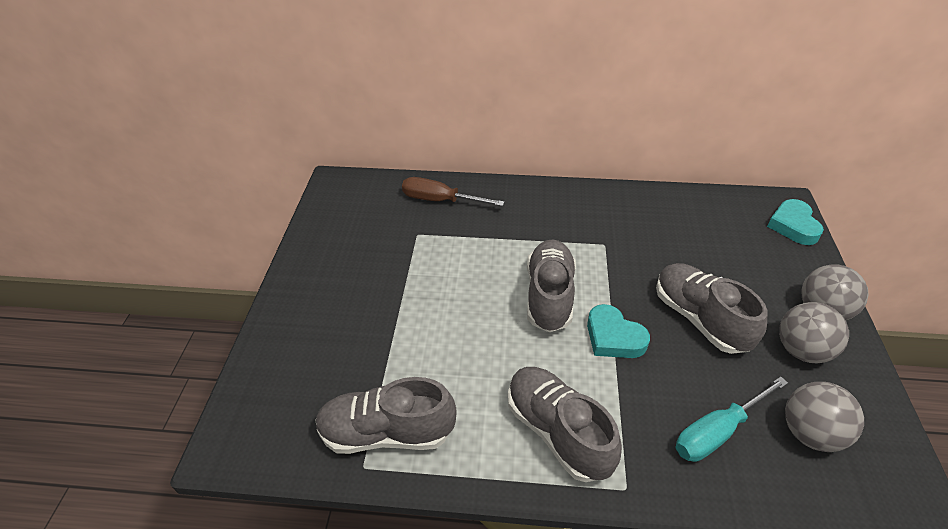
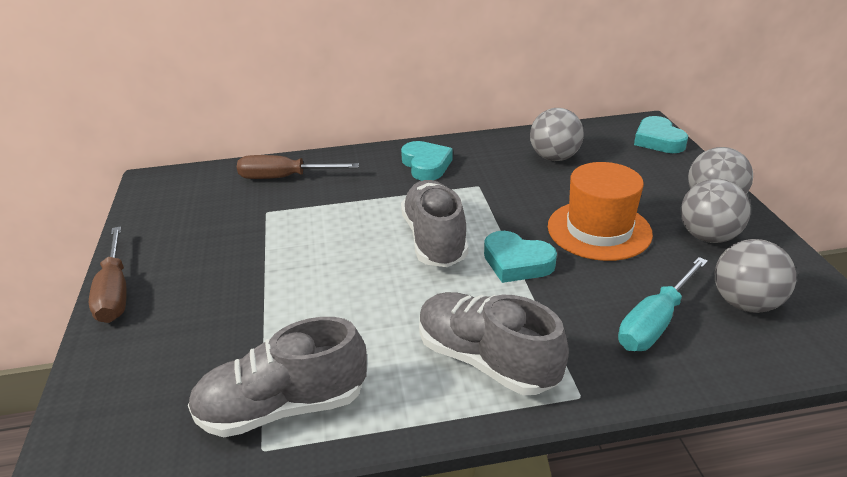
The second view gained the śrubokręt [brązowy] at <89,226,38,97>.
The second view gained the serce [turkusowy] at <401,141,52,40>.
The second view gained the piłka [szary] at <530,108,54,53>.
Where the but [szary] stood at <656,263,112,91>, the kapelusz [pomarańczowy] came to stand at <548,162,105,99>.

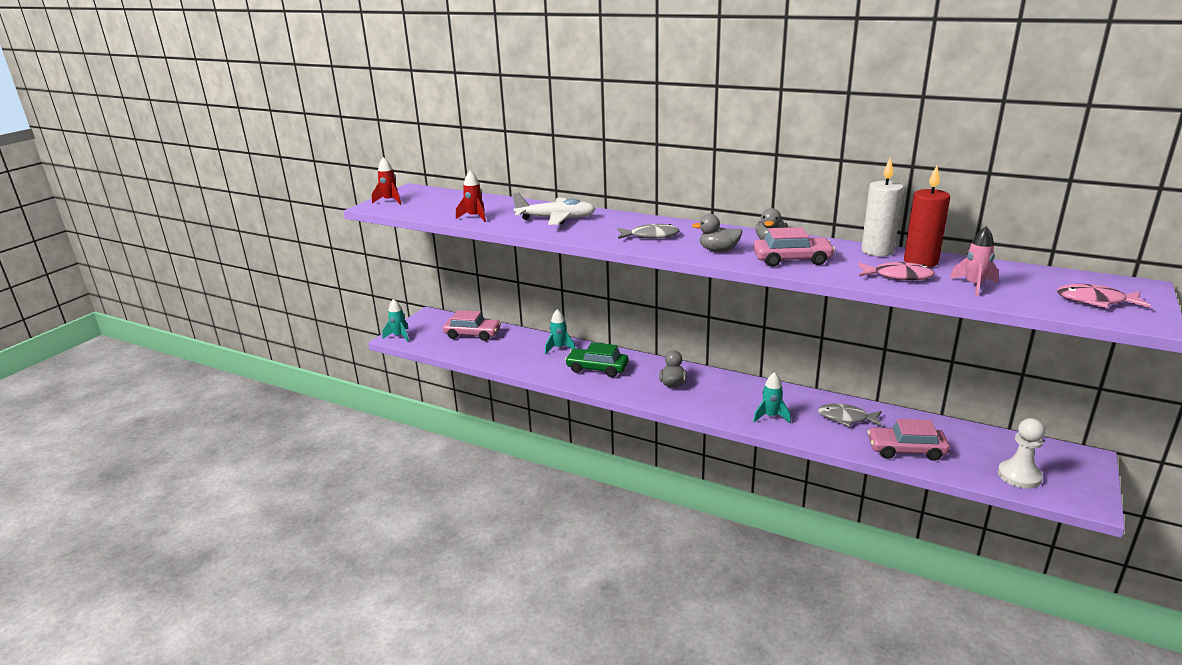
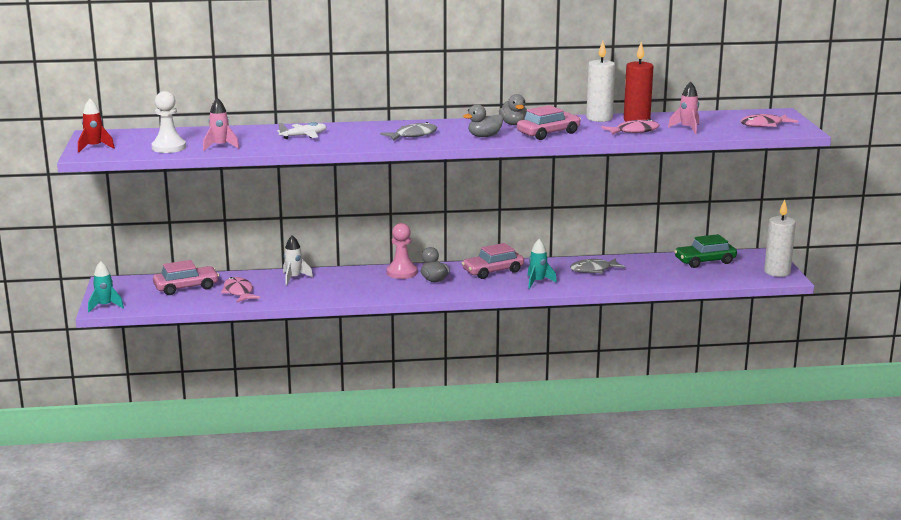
The pionek [biały] ended up elsewhere, having gone from <998,418,47,71> to <151,91,35,62>.
What was the rakieta [czerwony] at <456,171,30,51> turned into the rakieta [różowy] at <203,98,36,53>.
The second view gained the ryba [różowy] at <221,277,39,25>.
The size of the samolot [biały] at <512,193,84,32> changed by a factor of 0.63.
What was the rakieta [turkusowy] at <545,309,31,45> turned into the rakieta [biały] at <283,235,30,51>.
The second view gained the pionek [różowy] at <387,223,30,56>.
The samochód [różowy] ended up elsewhere, having gone from <867,419,83,42> to <462,243,62,36>.
The samochód [zielony] ended up elsewhere, having gone from <565,342,64,35> to <674,234,63,34>.
The second view gained the świeca [biały] at <764,199,32,78>.

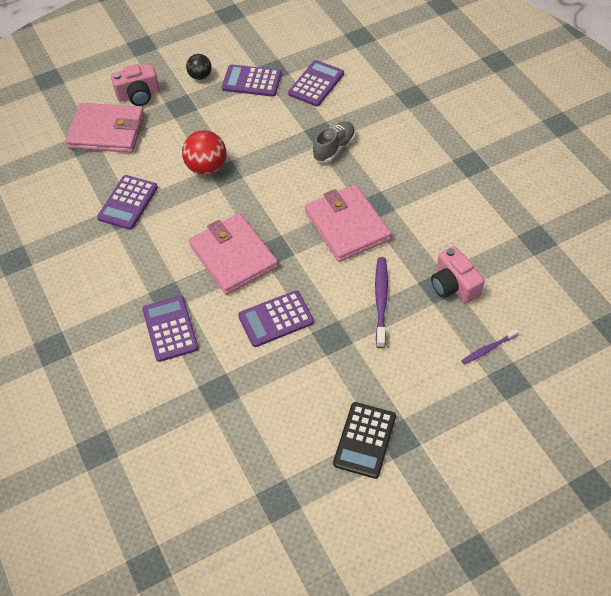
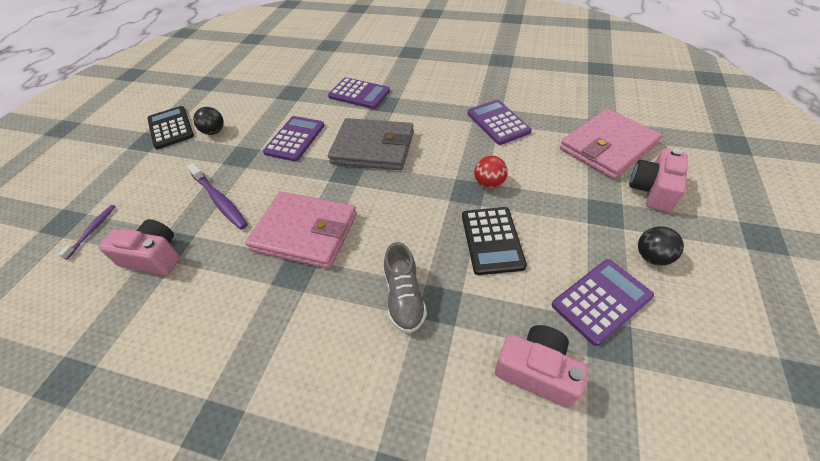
The second view gained the piłka [czarny] at <193,107,31,28>.
What was the portfel [różowy] at <189,213,89,82> turned into the portfel [szary] at <328,118,86,52>.
The second view gained the kalkulator [czarny] at <462,207,65,68>.
The size of the piłka [czerwony] at <182,130,44,45> changed by a factor of 0.62.
Where the kalkulator [fioletowy] stood at <288,60,56,46>, the aparat fotograficzny [różowy] came to stand at <495,325,93,83>.

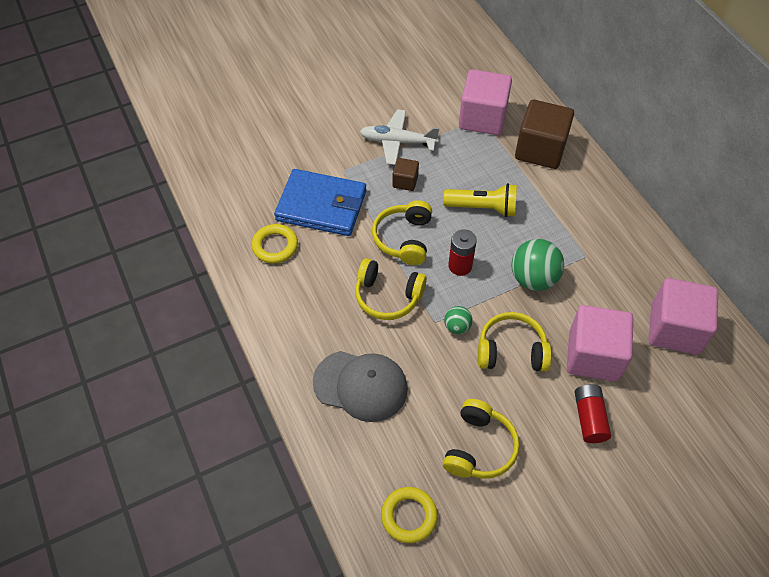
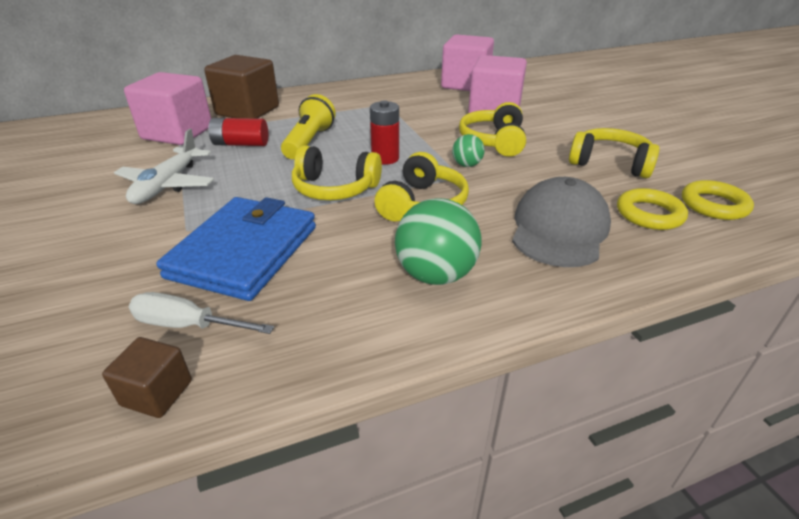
The sześcian [brązowy] ended up elsewhere, having gone from <392,158,27,33> to <102,337,90,81>.
The second view gained the śrubokręt [biały] at <129,292,145,42>.
The bateria [czerwony] ended up elsewhere, having gone from <575,384,36,59> to <208,118,60,28>.
The piłka [zielony] ended up elsewhere, having gone from <512,239,52,52> to <395,198,87,87>.
The pierścień [żółty] ended up elsewhere, having gone from <252,224,46,40> to <617,188,71,42>.

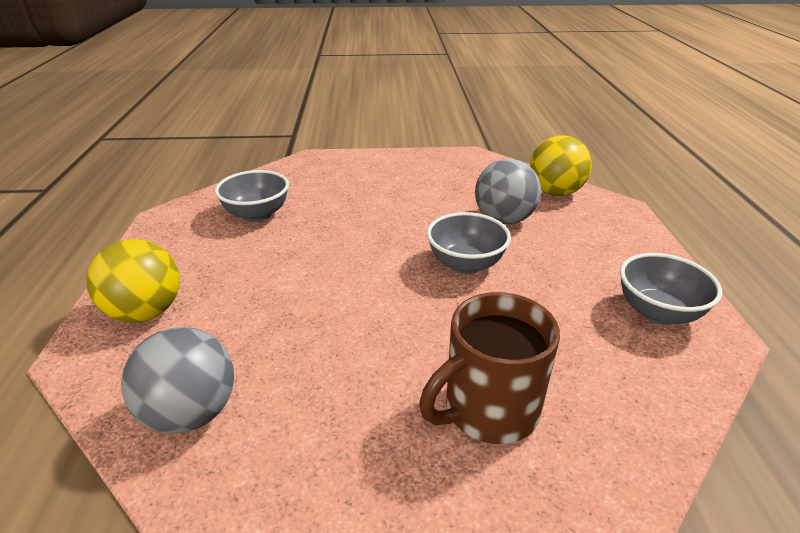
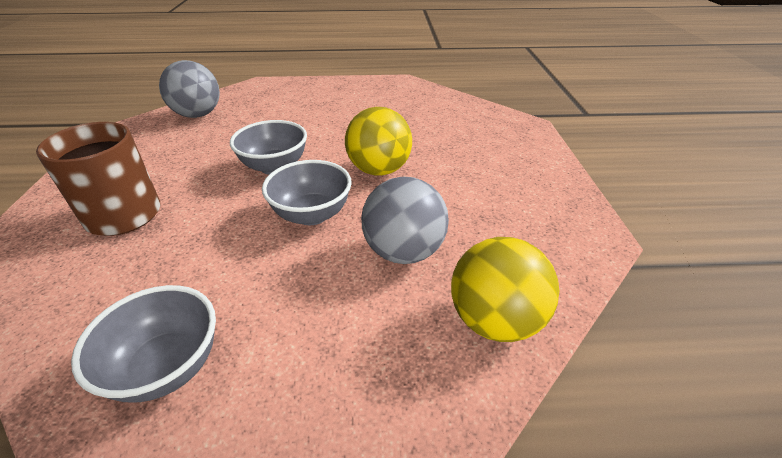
The miska [szary] ended up elsewhere, having gone from <215,170,74,52> to <230,120,77,55>.
The piłka [żółty] ended up elsewhere, having gone from <86,239,94,84> to <345,107,67,69>.

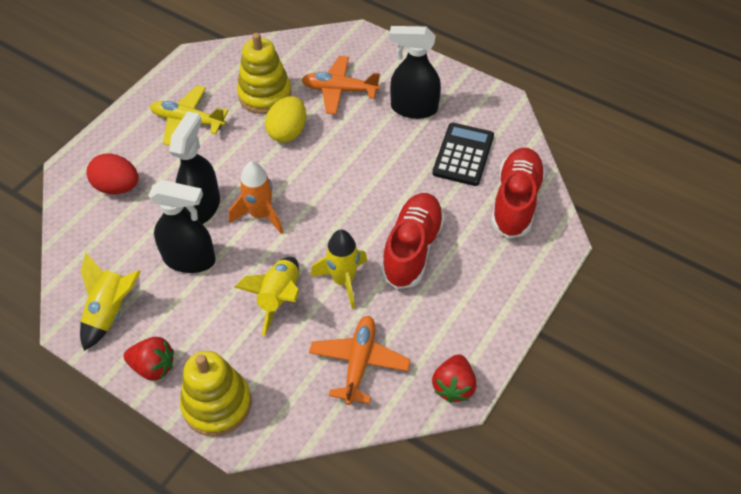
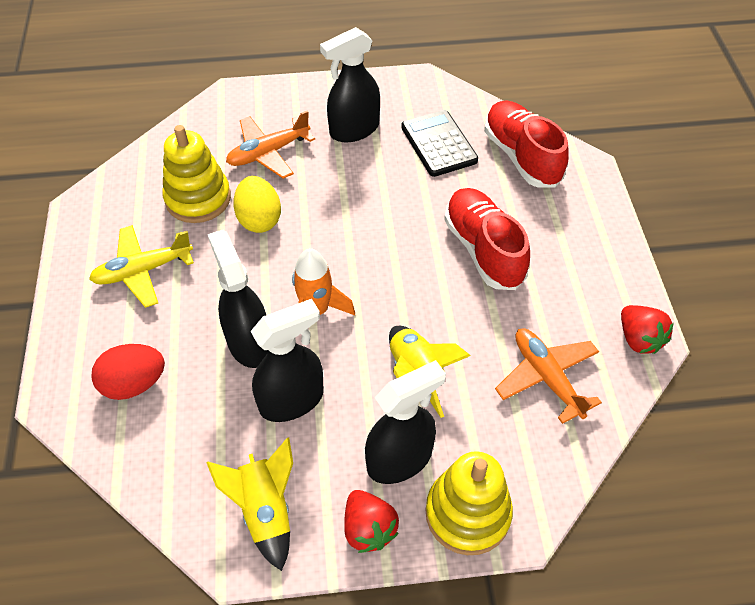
The truskawka [czerwony] at <124,337,50,44> ended up facing another way, 90 degrees clockwise from before.
The second view gained the spryskiwacz [czarny] at <365,360,81,124>.
The second view lost the rakieta [żółty] at <311,230,56,79>.

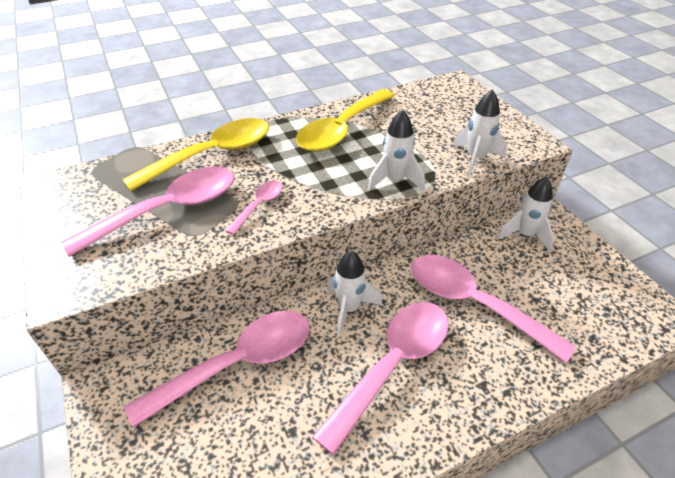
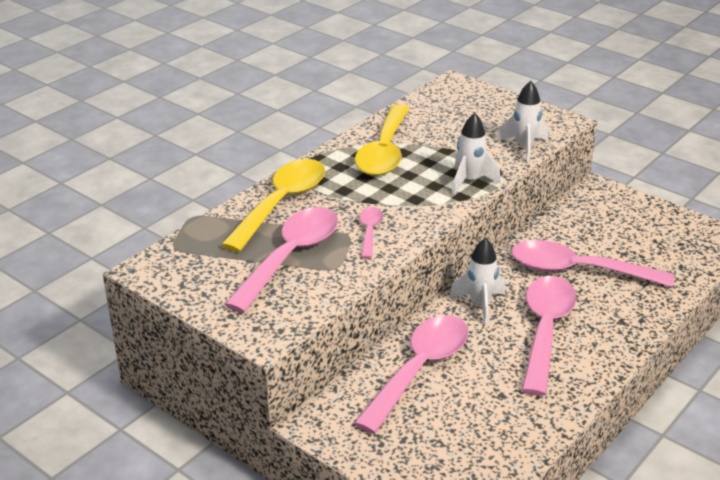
The second view lost the rakieta [biały] at <497,177,57,75>.

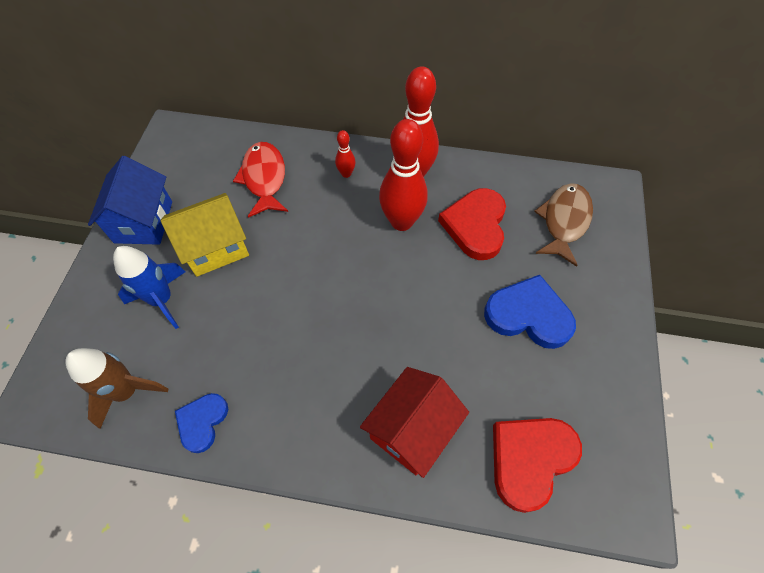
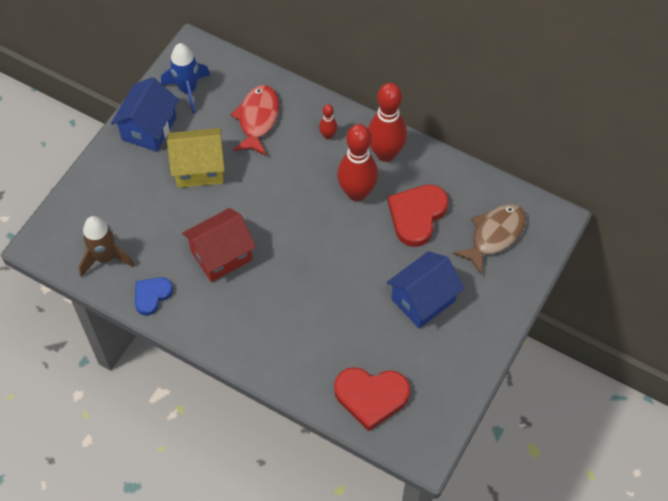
The rakieta [niebieski] ended up elsewhere, having gone from <113,246,72,83> to <161,43,49,70>.
The domek [czerwony] ended up elsewhere, having gone from <360,367,109,111> to <182,208,74,74>.
The serce [czerwony] at <493,418,89,95> ended up facing another way, 150 degrees counterclockwise from before.
Where the serce [niebieski] stood at <484,275,92,74>, the domek [niebieski] came to stand at <387,251,78,78>.

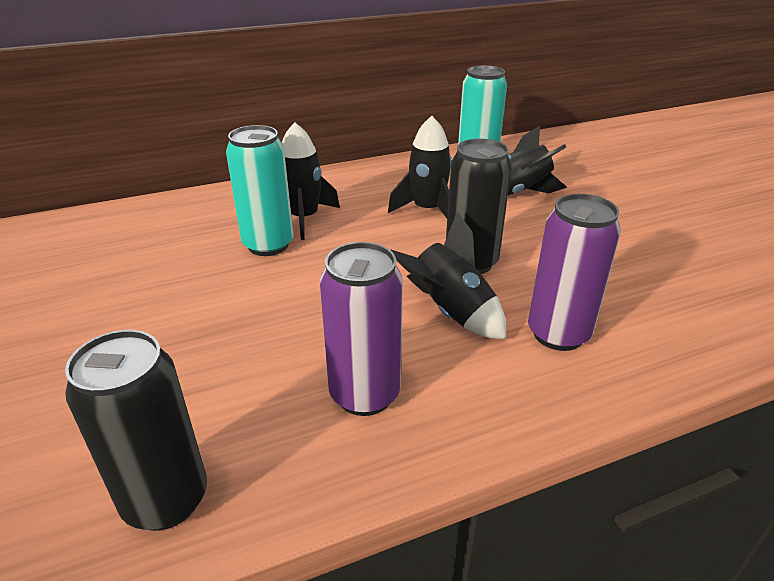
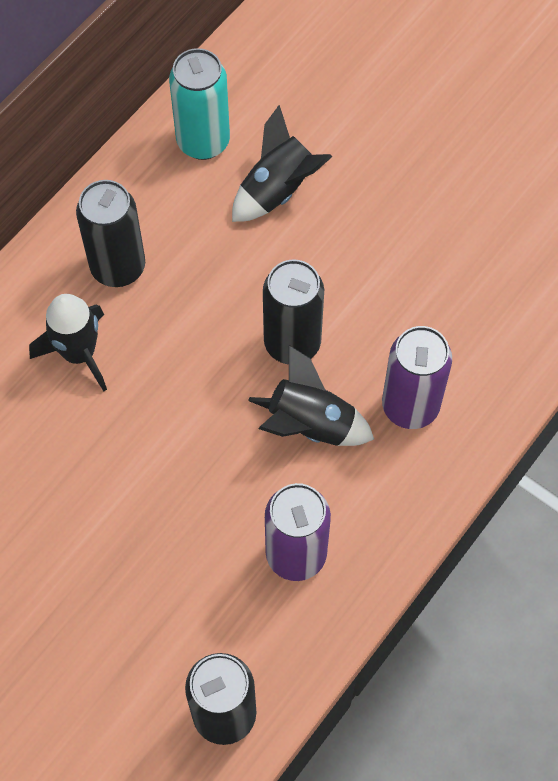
The second view gained the puszka [czarny] at <76,180,69,107>.
The second view lost the puszka [turkusowy] at <226,125,67,131>.
The second view lost the rakieta [czarny] at <388,116,64,102>.

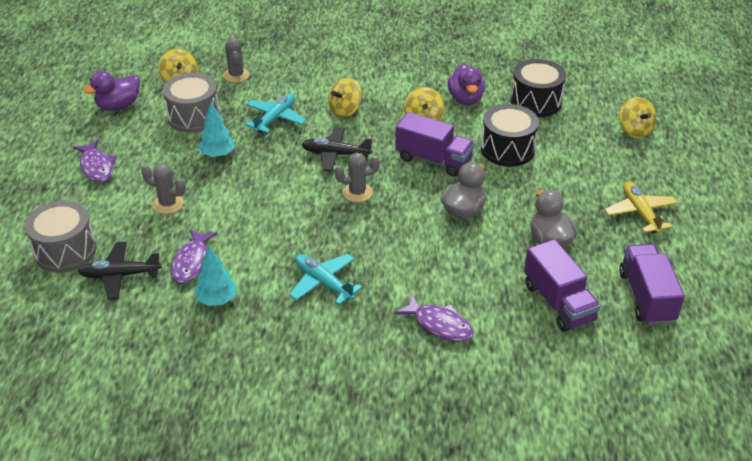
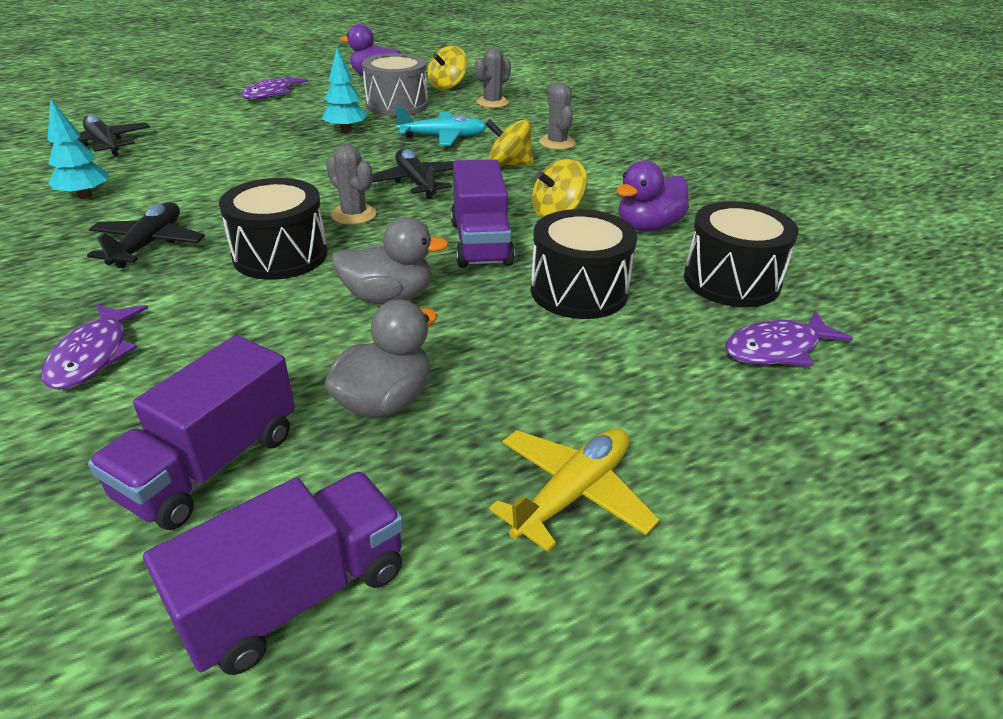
What was the samolot [turkusowy] at <289,254,74,51> turned into the samolot [czarny] at <87,202,118,66>.
The second view gained the bęben [czarny] at <219,178,109,102>.
The kaktus [szary] ended up elsewhere, having gone from <141,164,44,50> to <539,83,37,67>.
The ryba [fioletowy] ended up elsewhere, having gone from <171,229,46,54> to <725,311,128,55>.
The second view lost the bęben [szary] at <25,200,72,73>.
The second view lost the bączek [żółty] at <619,97,37,41>.

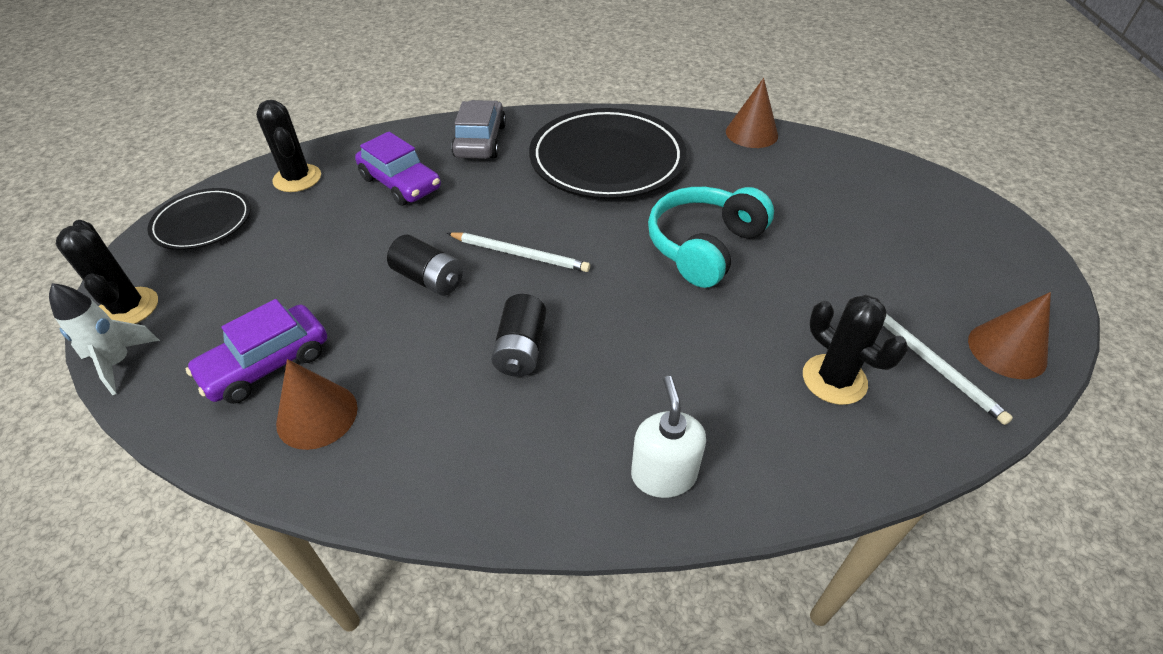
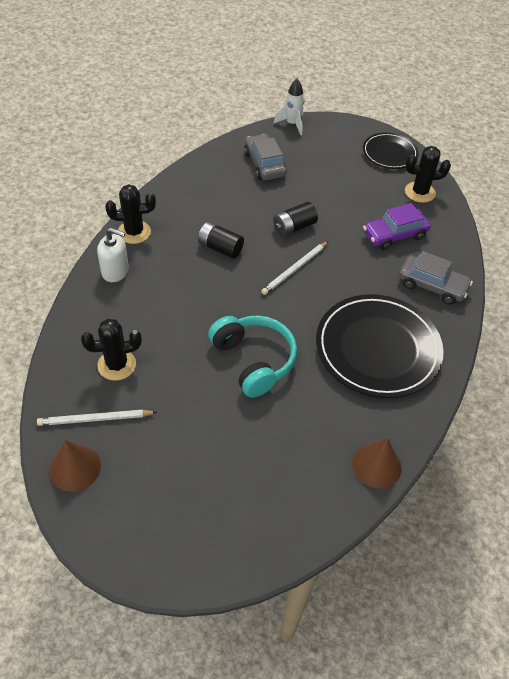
The kaktus [czarny] ended up elsewhere, having gone from <56,220,102,104> to <105,184,51,60>.
What was the samochód [fioletowy] at <186,299,141,105> turned into the samochód [szary] at <244,134,43,46>.
The second view lost the stożek [brązowy] at <276,359,82,91>.

